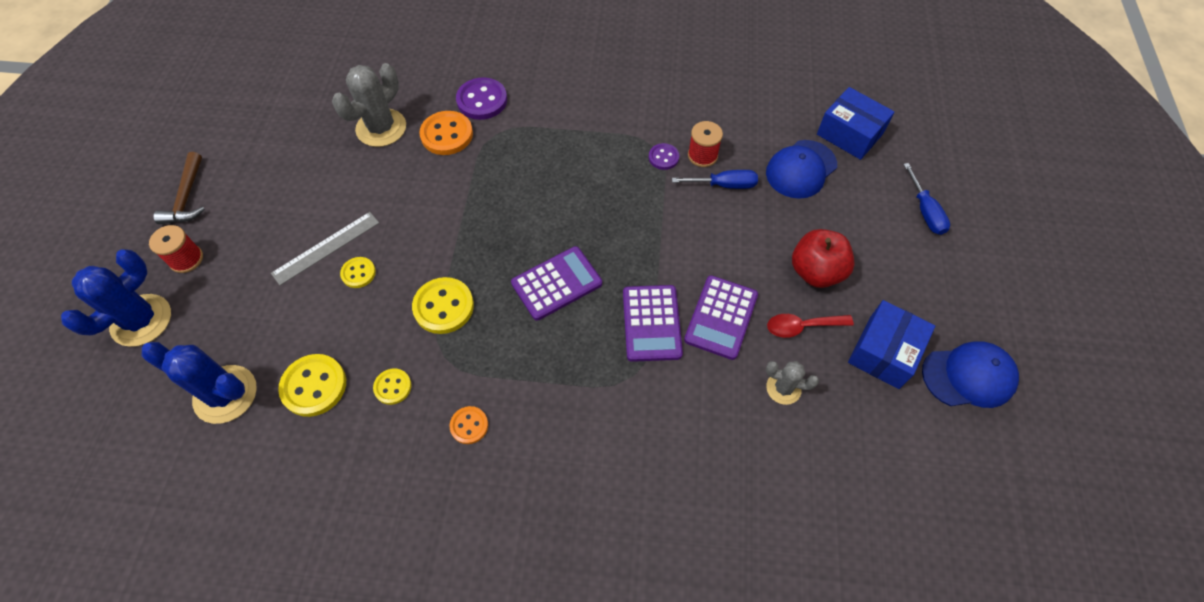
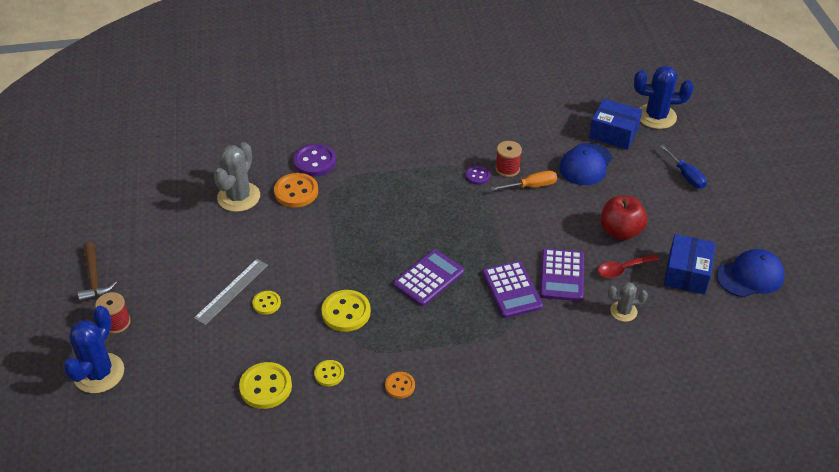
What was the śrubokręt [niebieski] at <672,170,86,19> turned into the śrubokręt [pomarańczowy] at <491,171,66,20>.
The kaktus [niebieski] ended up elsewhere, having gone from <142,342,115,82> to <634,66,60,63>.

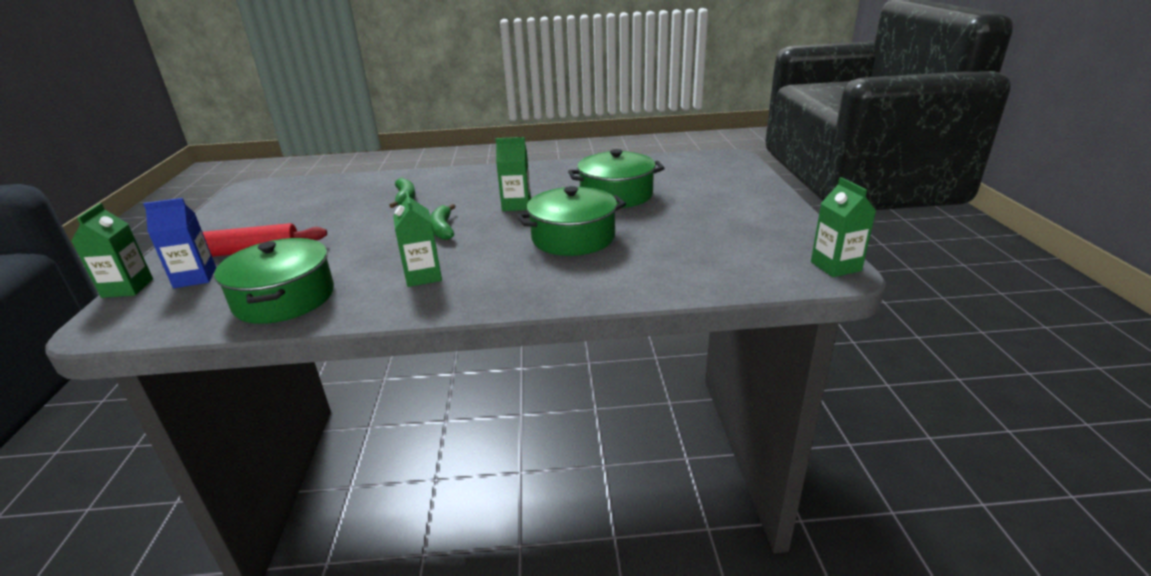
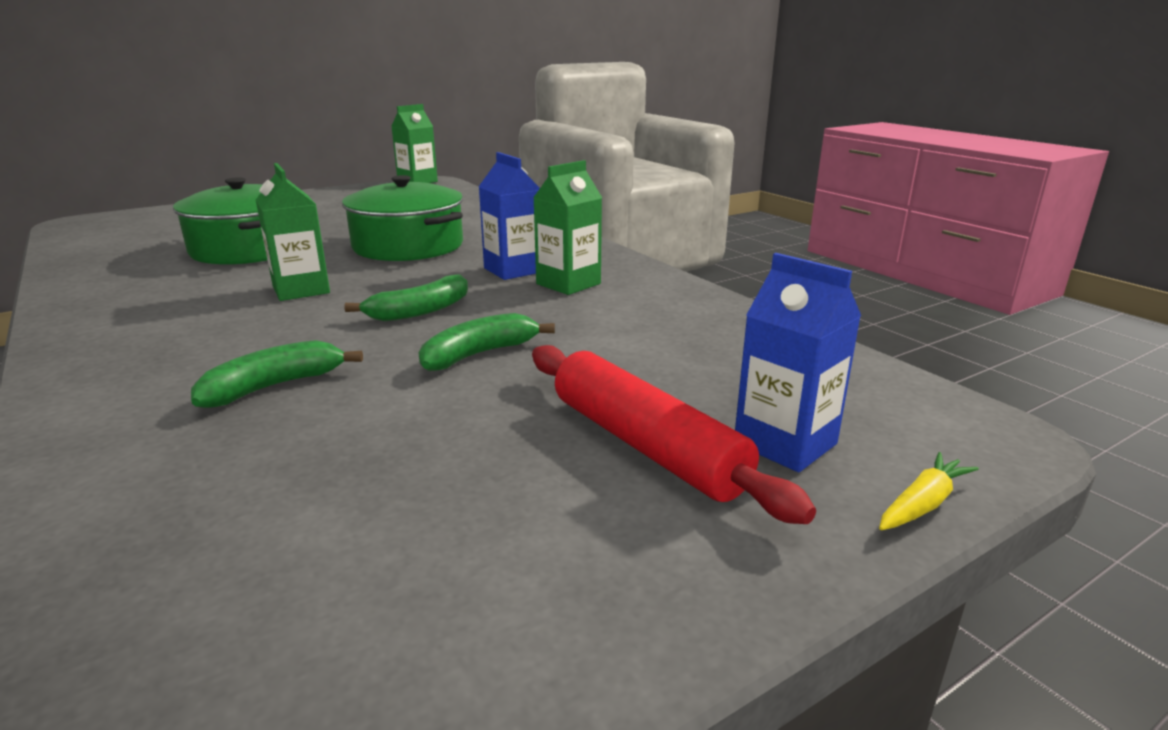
The second view gained the banan [zielony] at <419,313,136,58>.
The second view gained the karton mleka [niebieski] at <479,152,61,128>.
Where the karton mleka [zielony] stood at <71,203,82,95>, the marchewka [żółty] came to stand at <879,452,100,78>.
The second view lost the garnek [zielony] at <214,238,120,86>.

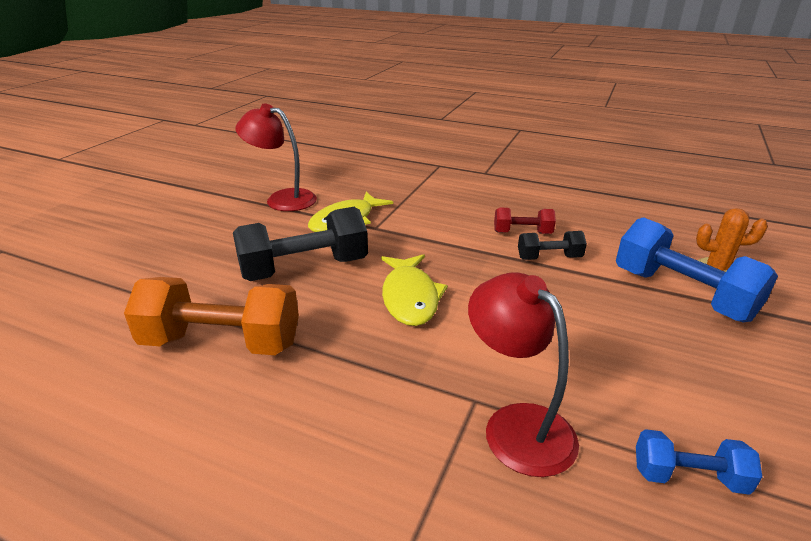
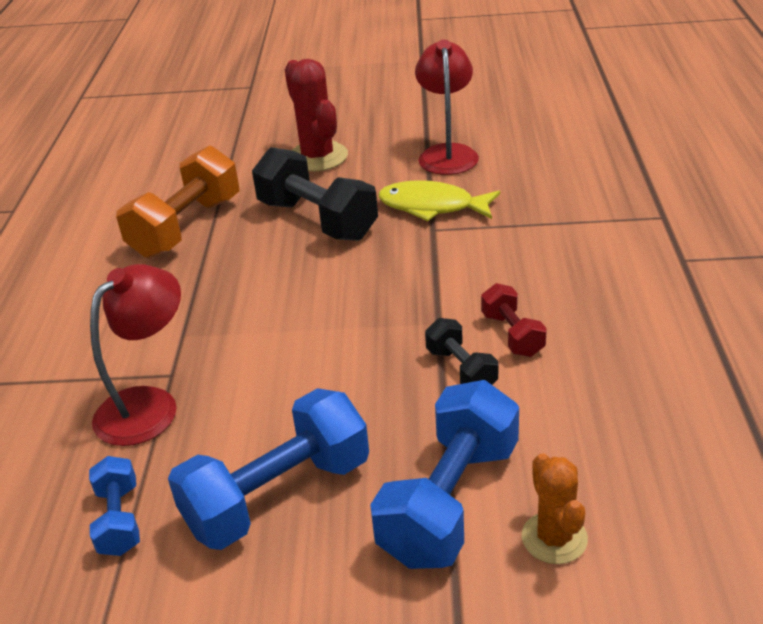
The hantel [pomarańczowy] at <124,277,175,78> ended up facing another way, 45 degrees clockwise from before.
The second view gained the hantel [niebieski] at <168,388,201,162>.
The second view gained the kaktus [czerwony] at <285,59,63,113>.
The second view lost the ryba [żółty] at <381,254,67,72>.

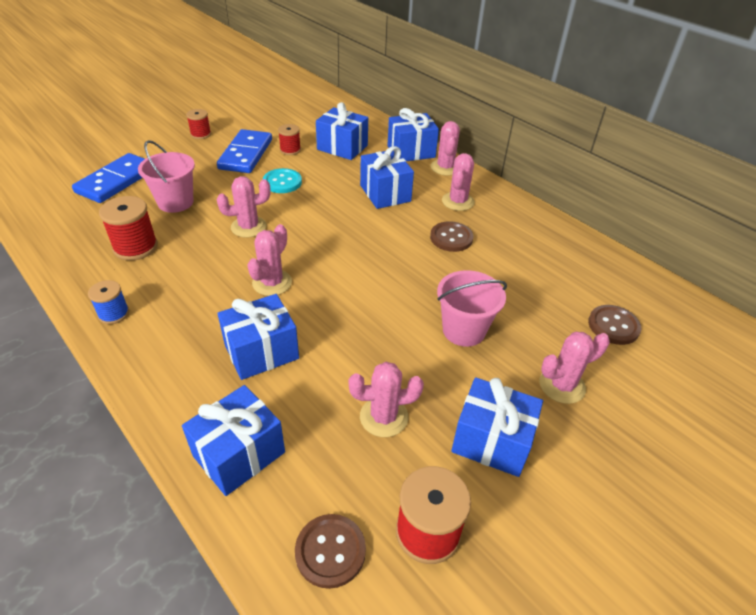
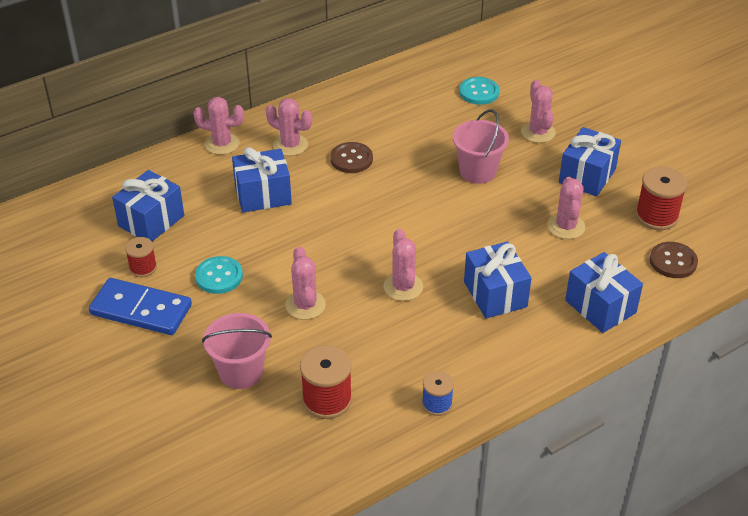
The kaktus [różowy] at <248,224,44,72> ended up facing another way, 45 degrees clockwise from before.
What was the guzik [brązowy] at <588,305,53,40> turned into the guzik [turkusowy] at <459,77,40,28>.
The second view lost the kostka domina [niebieski] at <72,153,73,50>.
The second view lost the szpulka [czerwony] at <186,109,25,30>.
The second view lost the prezent [niebieski] at <388,108,51,53>.

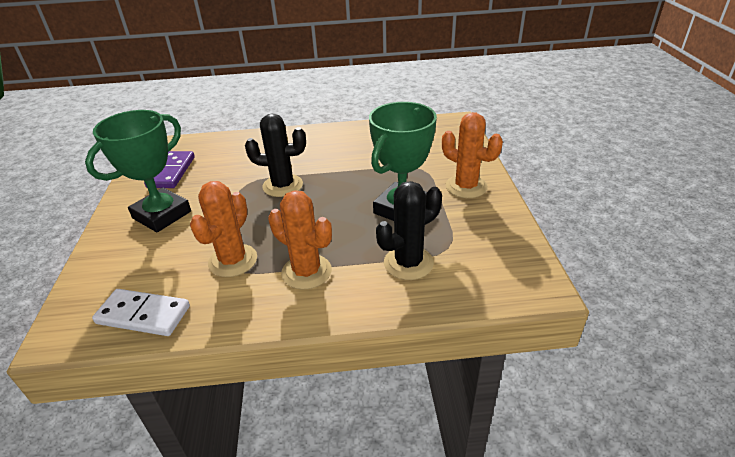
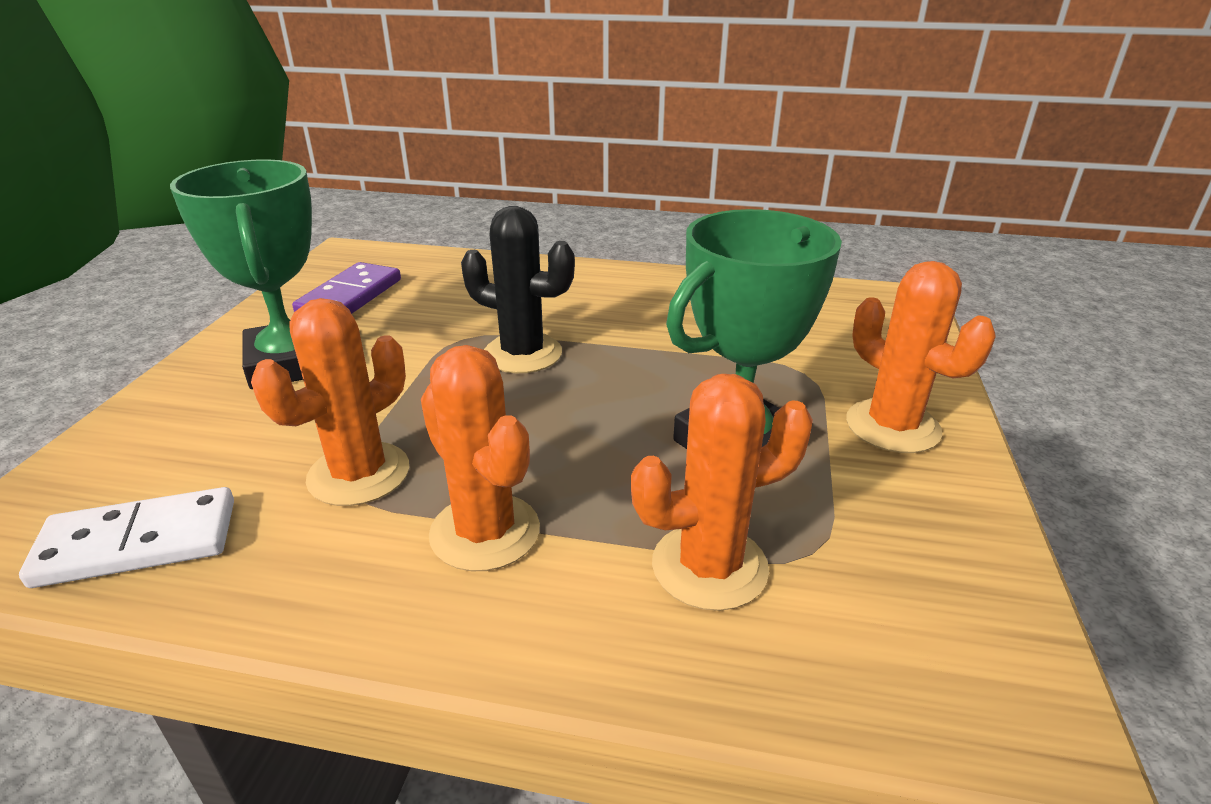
The kostka domina [biały] at <92,289,98,47> ended up facing another way, 45 degrees counterclockwise from before.
The puchar [zielony] at <85,110,106,122> ended up facing another way, 75 degrees counterclockwise from before.
What was the kaktus [czarny] at <376,181,66,99> turned into the kaktus [pomarańczowy] at <631,374,182,237>.

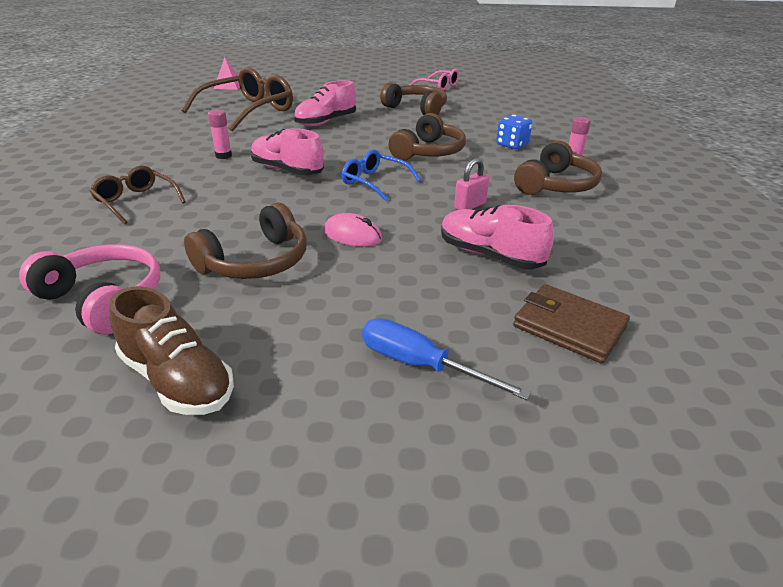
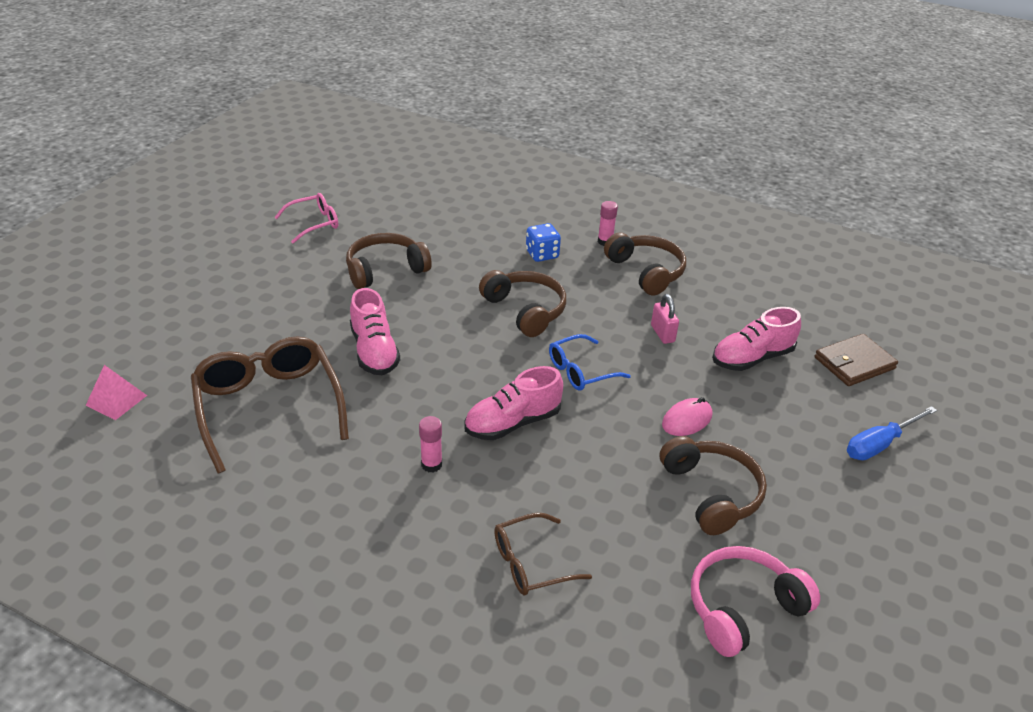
The second view lost the but [brązowy] at <109,286,125,129>.

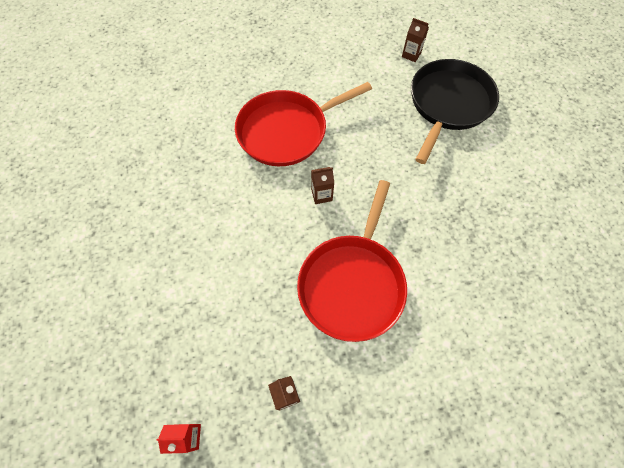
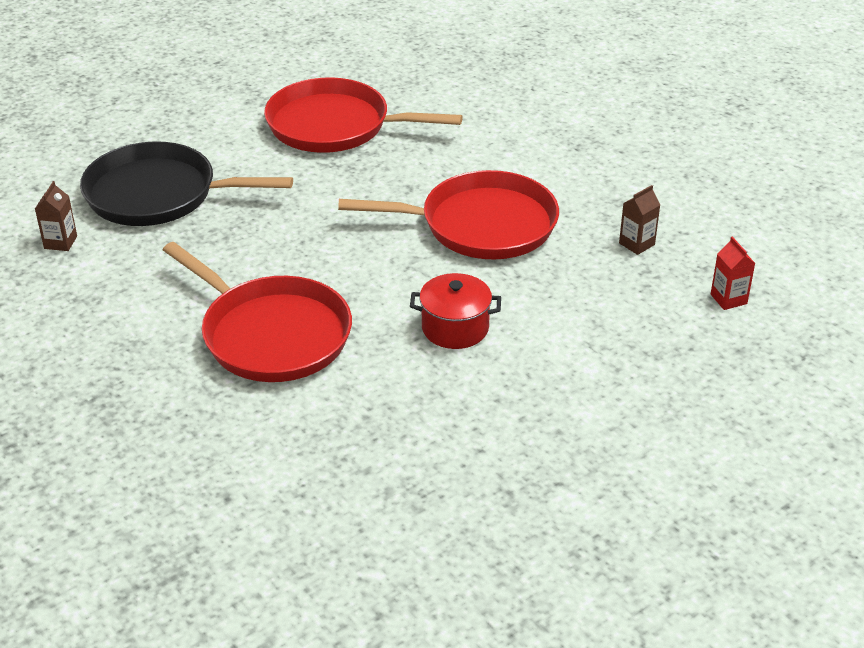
The second view gained the patelnia [czerwony] at <264,77,199,76>.
The second view gained the garnek [czerwony] at <410,273,91,76>.
The second view lost the karton mleka [brązowy] at <311,167,23,37>.

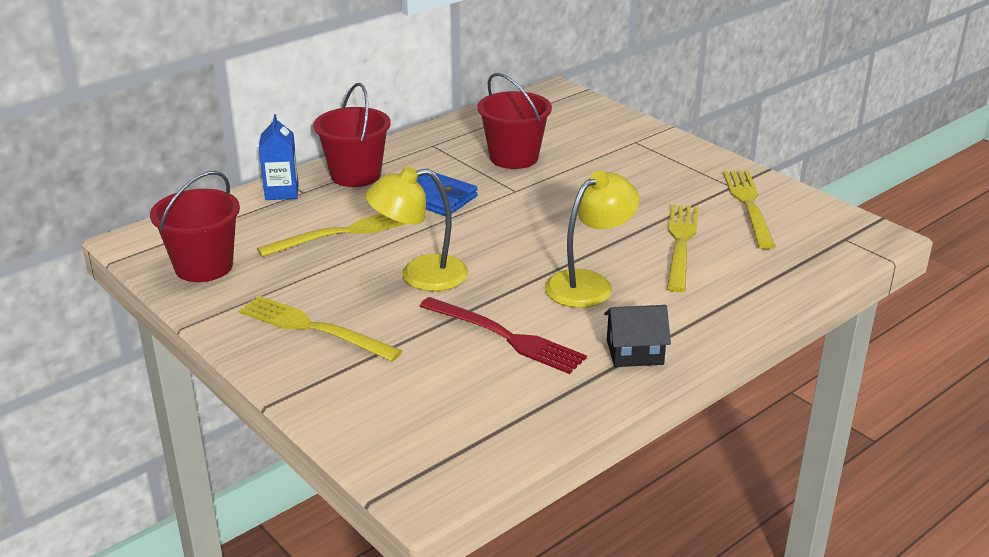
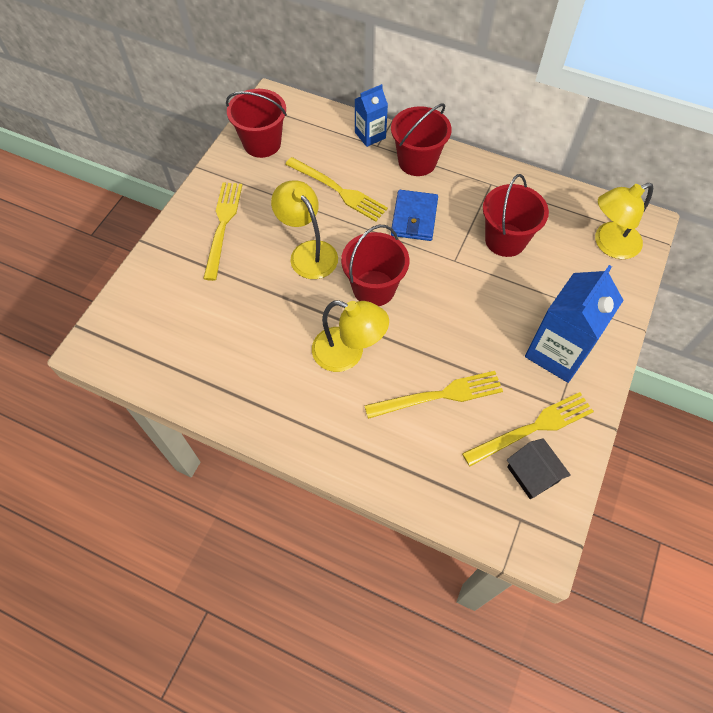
The second view gained the wiadro [czerwony] at <341,225,68,81>.
The domek [czarny] ended up elsewhere, having gone from <604,305,67,62> to <507,438,64,61>.
The second view gained the karton mleka [niebieski] at <525,265,99,118>.
The second view gained the lampka [żółty] at <595,183,58,76>.
The second view lost the widelec [czerwony] at <420,297,167,77>.

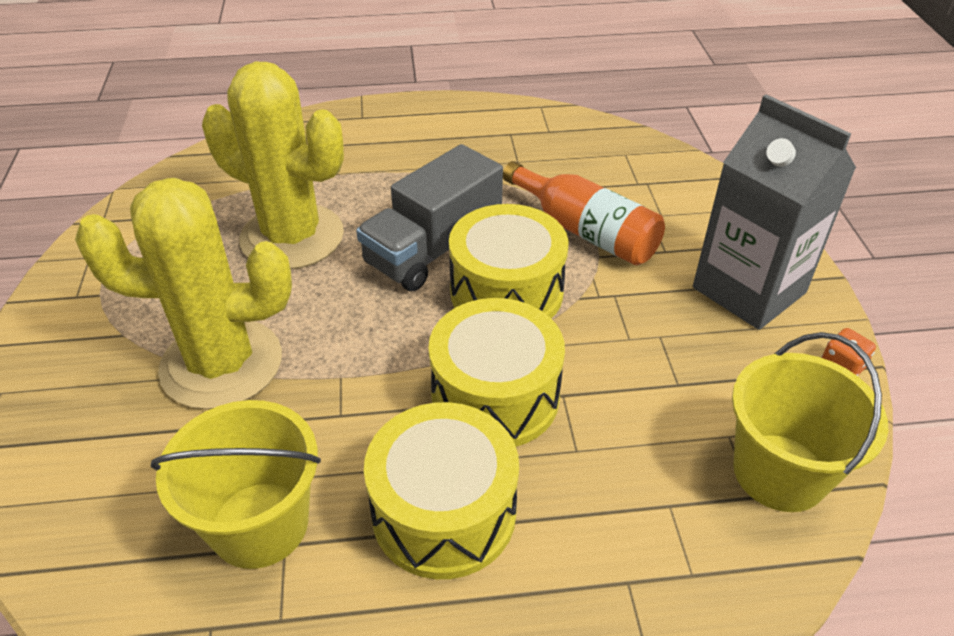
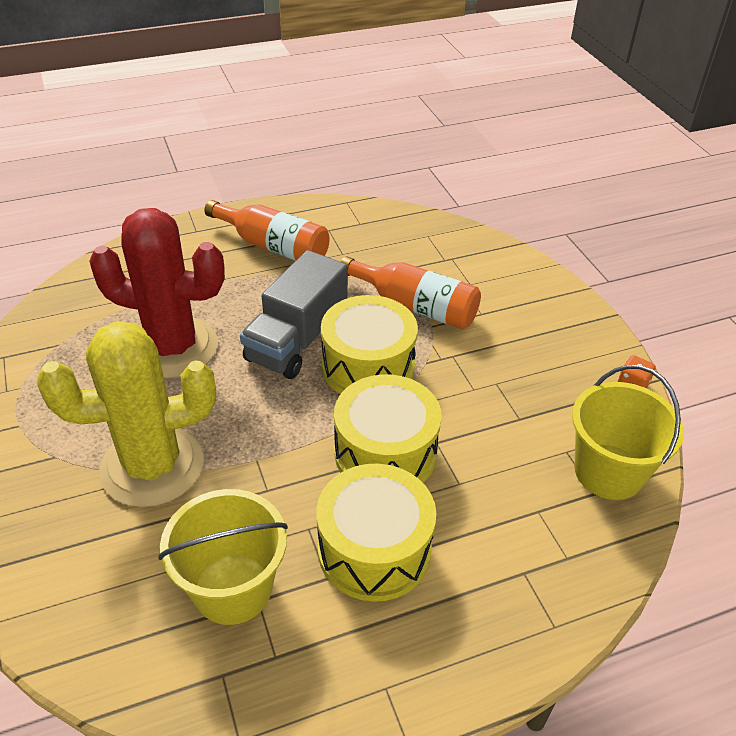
What was the kaktus [żółty] at <202,61,142,208> turned into the kaktus [czerwony] at <89,208,136,171>.
The second view gained the butelka [pomarańczowy] at <204,200,126,61>.
The second view lost the karton mleka [szary] at <693,94,163,236>.

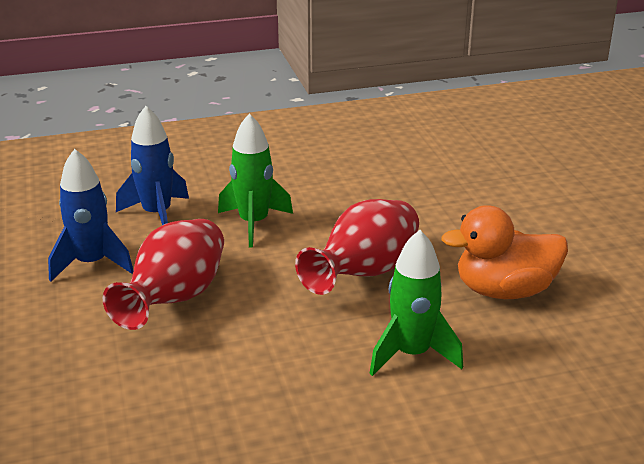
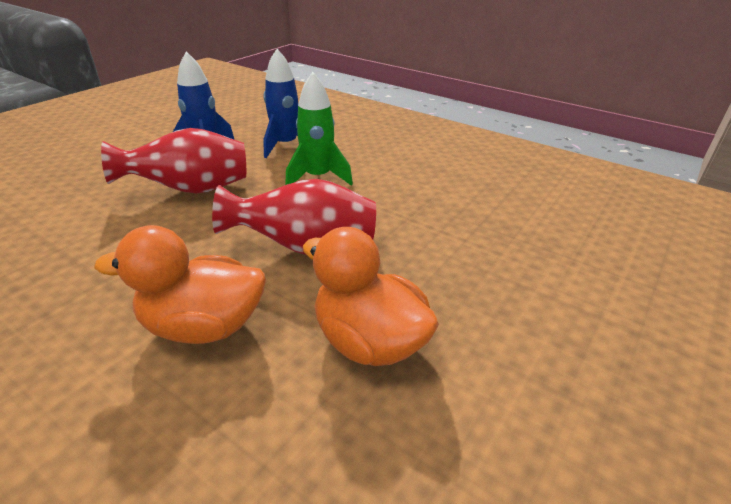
Where the rakieta [zielony] stood at <369,230,94,146>, the kaczka [pomarańczowy] came to stand at <94,225,172,119>.

